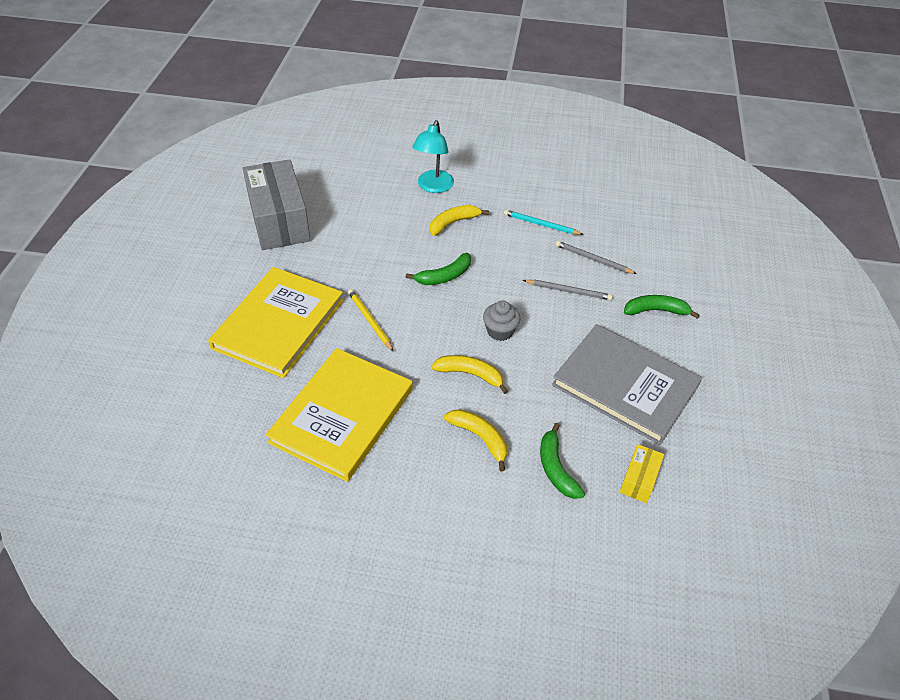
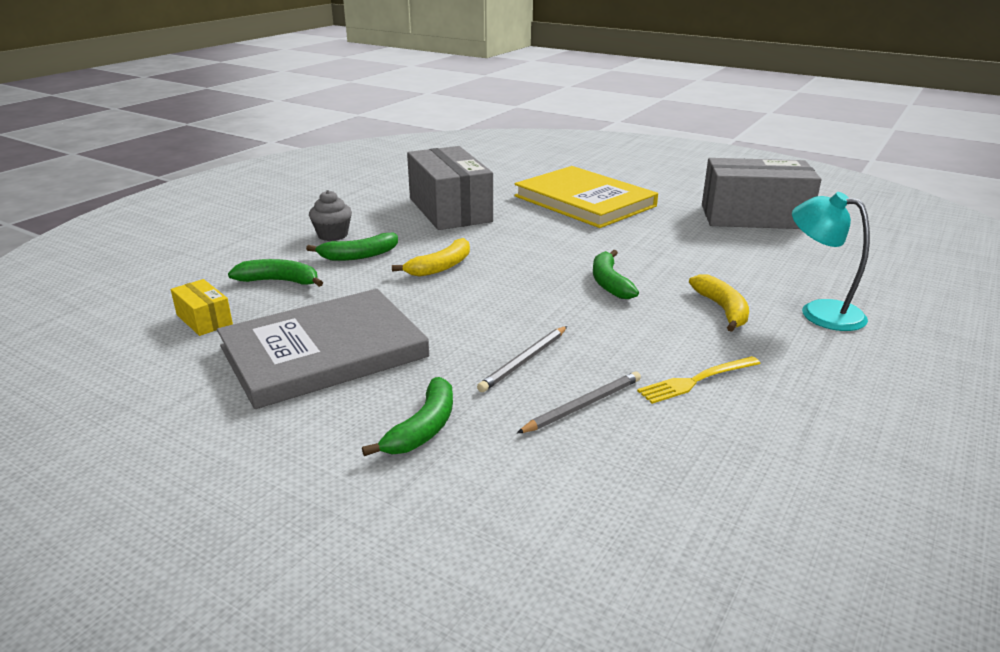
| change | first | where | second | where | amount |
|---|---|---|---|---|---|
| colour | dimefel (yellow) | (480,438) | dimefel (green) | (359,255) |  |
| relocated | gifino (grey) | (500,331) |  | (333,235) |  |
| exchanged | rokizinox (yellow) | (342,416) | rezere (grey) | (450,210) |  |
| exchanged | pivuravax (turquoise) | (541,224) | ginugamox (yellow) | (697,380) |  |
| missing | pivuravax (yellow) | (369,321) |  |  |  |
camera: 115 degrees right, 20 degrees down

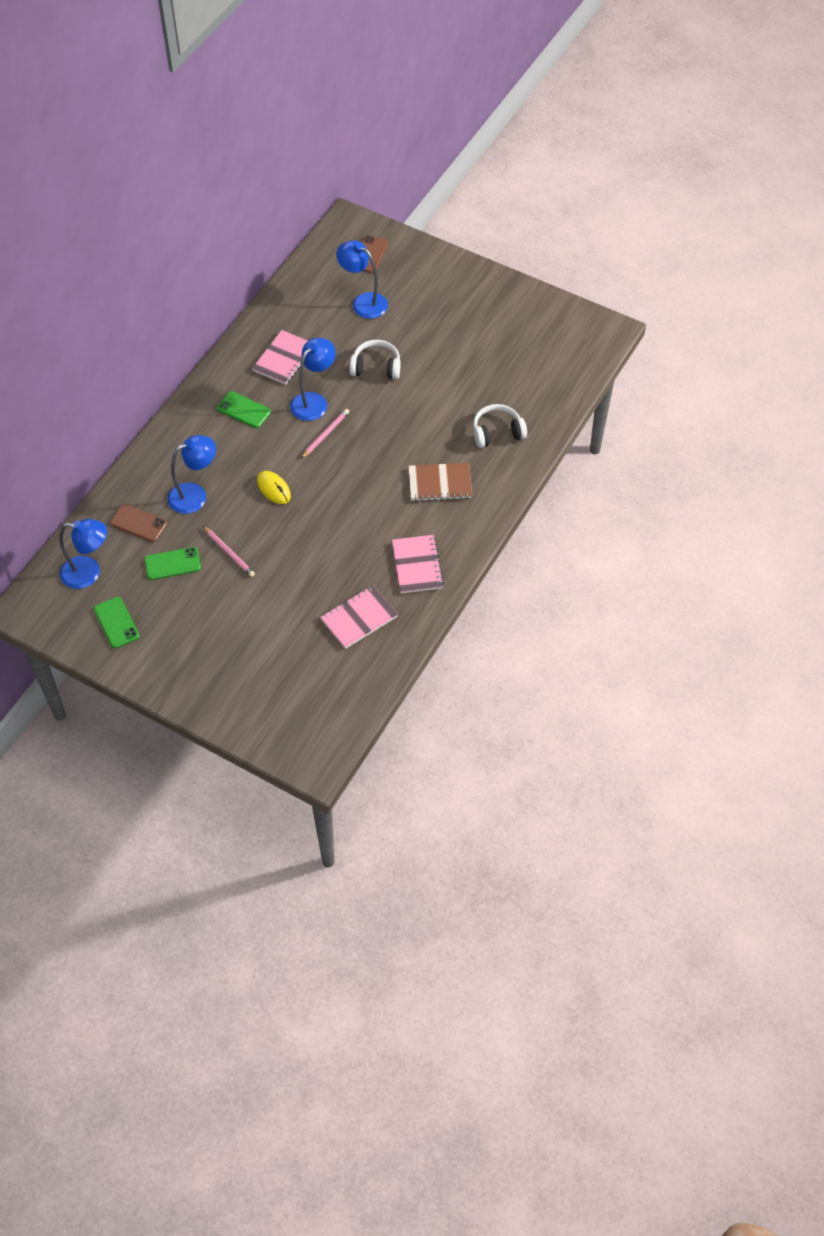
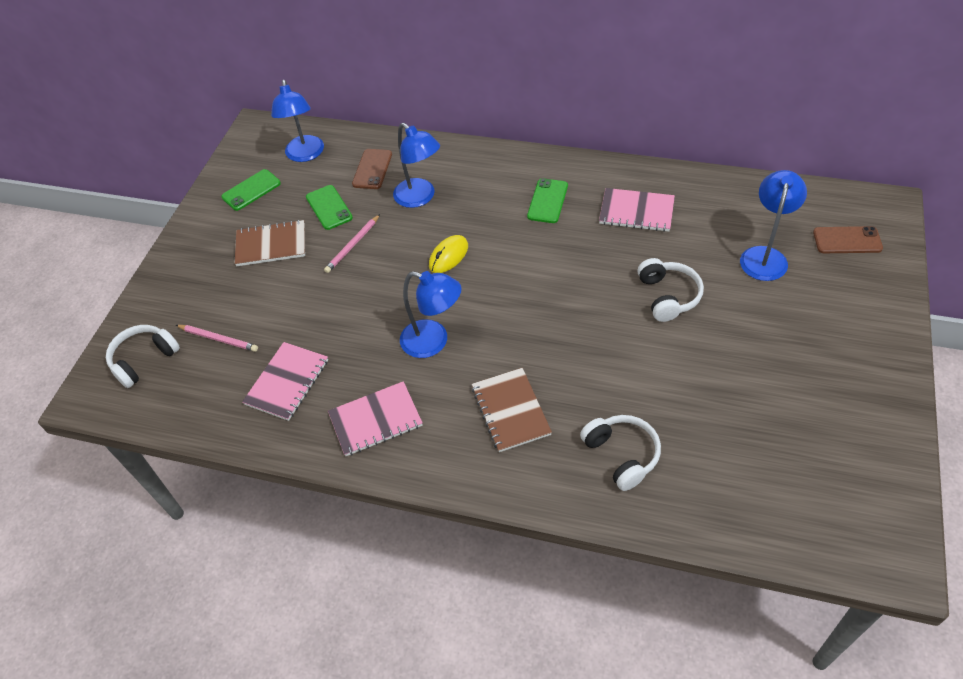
| change | first | where | second | where | amount |
|---|---|---|---|---|---|
| appeared |  |  | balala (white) | (144,360) |  |
| relocated | pivuravax (pink) | (325,434) |  | (218,339) |  |
| appeared |  |  | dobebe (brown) | (271,245) |  |
| spun | dobebe (pink) | (359,618) |  | (287,382) | 75 degrees clockwise |
| relocated | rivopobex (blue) | (314,401) |  | (433,342) |  |
camera: 80 degrees right, 5 degrees down

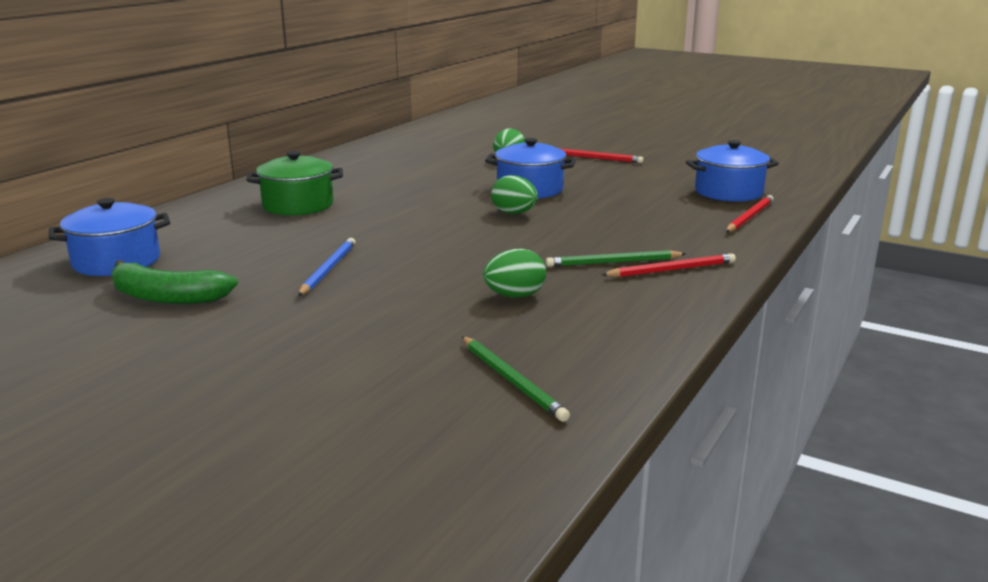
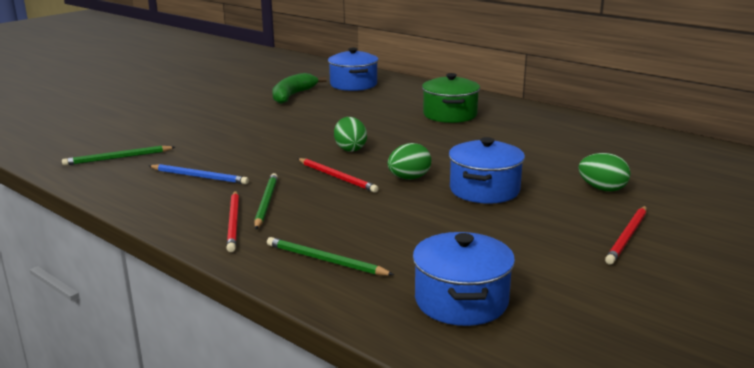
| change | first | where | second | where | amount |
|---|---|---|---|---|---|
| relocated | pivuravax (blue) | (328,269) |  | (199,177) |  |
| appeared |  |  | pivuravax (green) | (325,260) |  |
| relocated | pivuravax (red) | (749,217) |  | (337,177) |  |
| relocated | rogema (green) | (515,296) |  | (350,149) |  |
camera: 100 degrees right, 0 degrees up

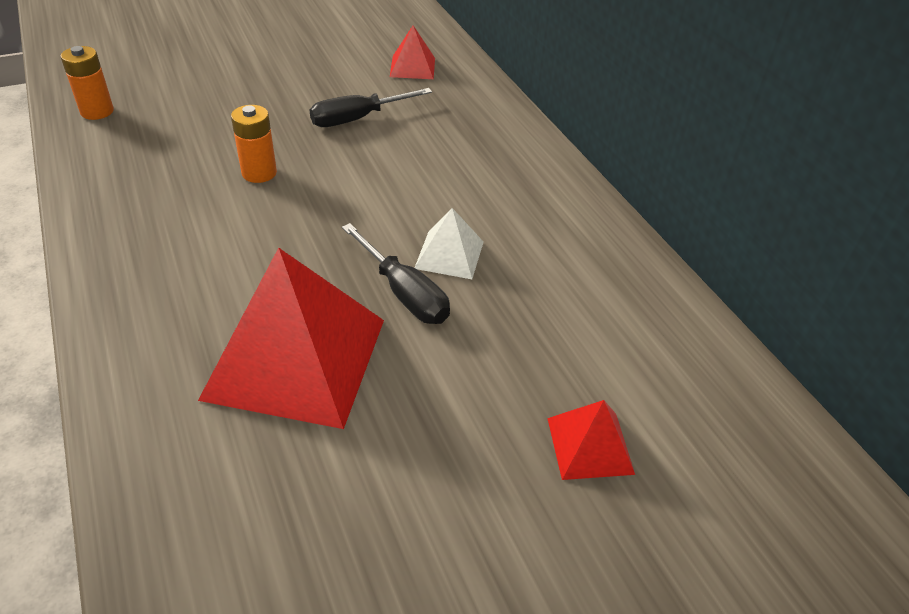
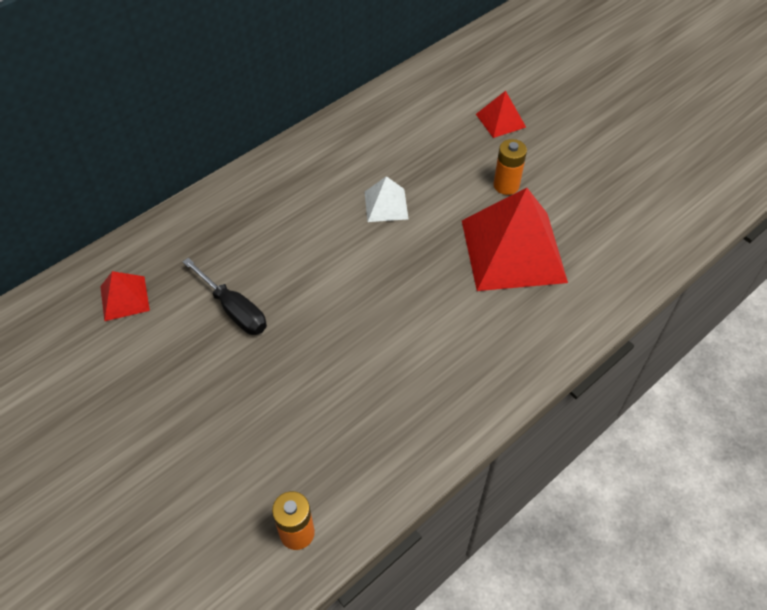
| change | first | where | second | where | amount |
|---|---|---|---|---|---|
| relocated | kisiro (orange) | (259,173) |  | (506,185) |  |
| missing | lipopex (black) | (404,293) |  |  |  |
camera: 105 degrees left, 10 degrees up

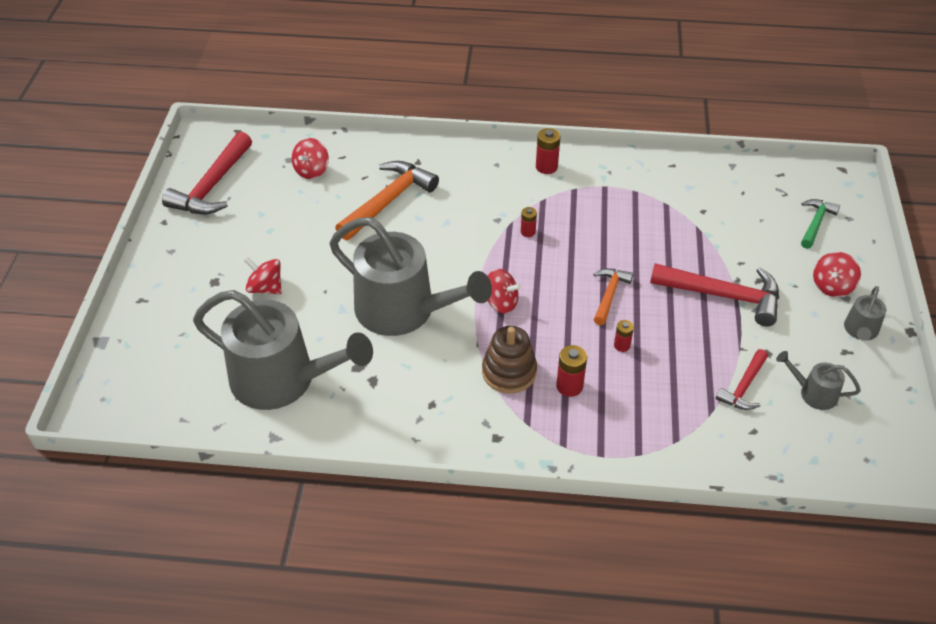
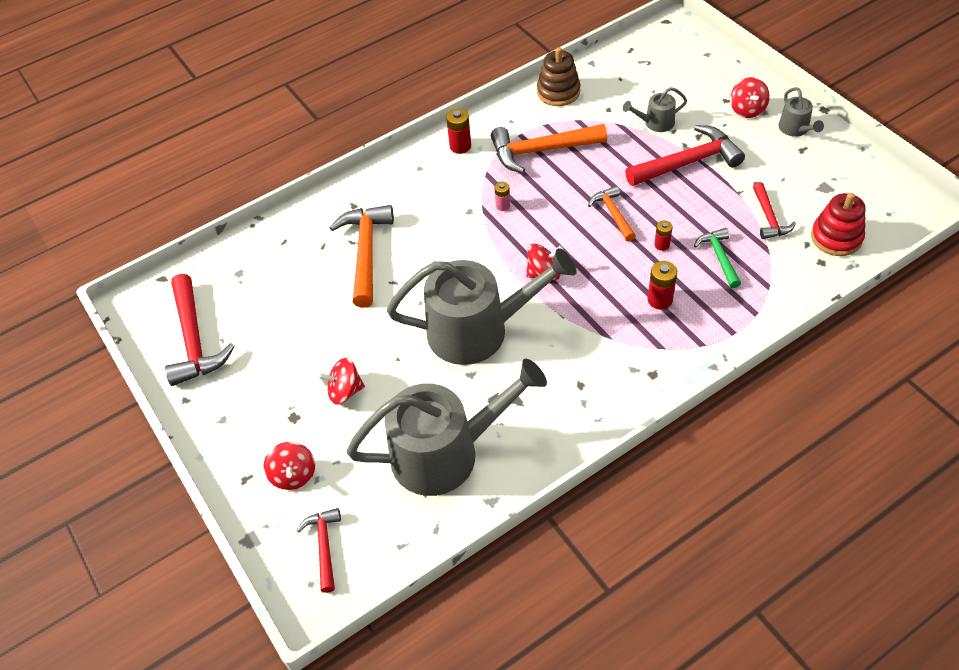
| change | first | where | second | where | amount |
|---|---|---|---|---|---|
| relocated | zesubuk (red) | (311,170) |  | (293,475) |  |
| appeared |  |  | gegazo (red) | (324,546) |  |
| appeared |  |  | gegazo (orange) | (541,150) |  |
| colour | kisiro (red) | (528,232) | kisiro (pink) | (503,205) |  |
| relocated | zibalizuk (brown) | (509,372) |  | (558,92) |  |
| relocated | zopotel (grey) | (813,393) |  | (655,123) |  |
| relocated | gegazo (green) | (815,223) |  | (719,257) |  |
| appeared |  |  | zibalizuk (red) | (836,237) |  |
camera: 35 degrees left, 5 degrees up

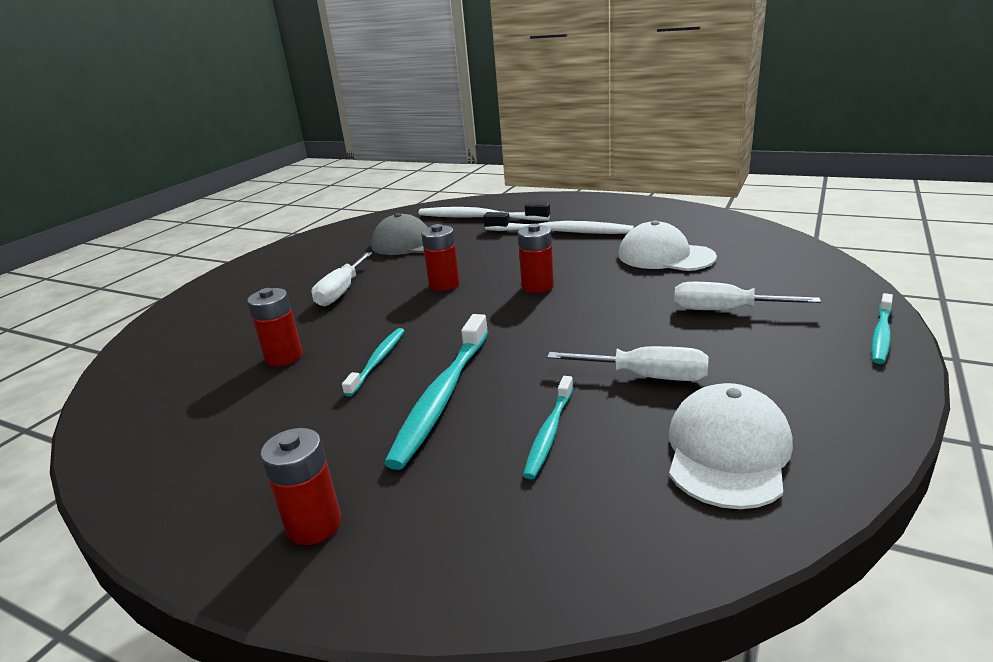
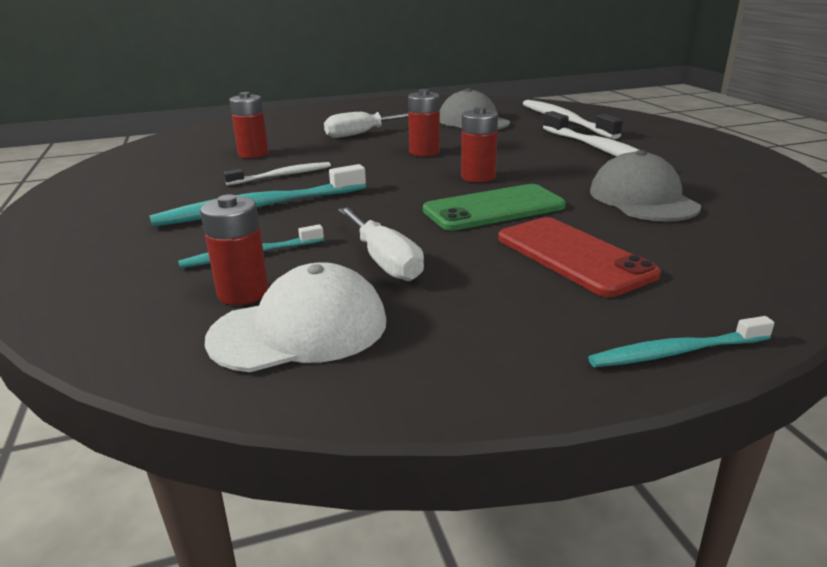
| change | first | where | second | where | amount |
|---|---|---|---|---|---|
| relocated | kisiro (red) | (314,525) |  | (243,293) |  |
| colour | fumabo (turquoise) | (378,360) | fumabo (white) | (282,175) |  |
| appeared |  |  | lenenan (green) | (494,208) |  |
| exchanged | lipopex (white) | (724,310) | lenenan (red) | (573,256) |  |
| colour | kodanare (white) | (665,256) | kodanare (grey) | (642,199) |  |
camera: 45 degrees right, 0 degrees up

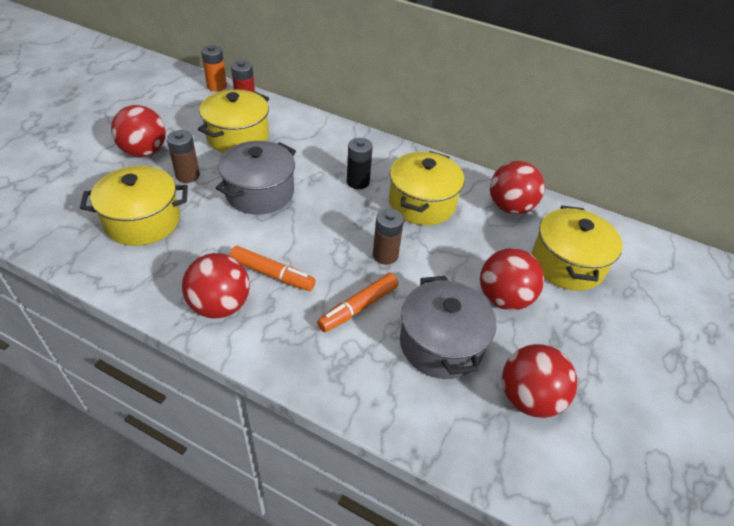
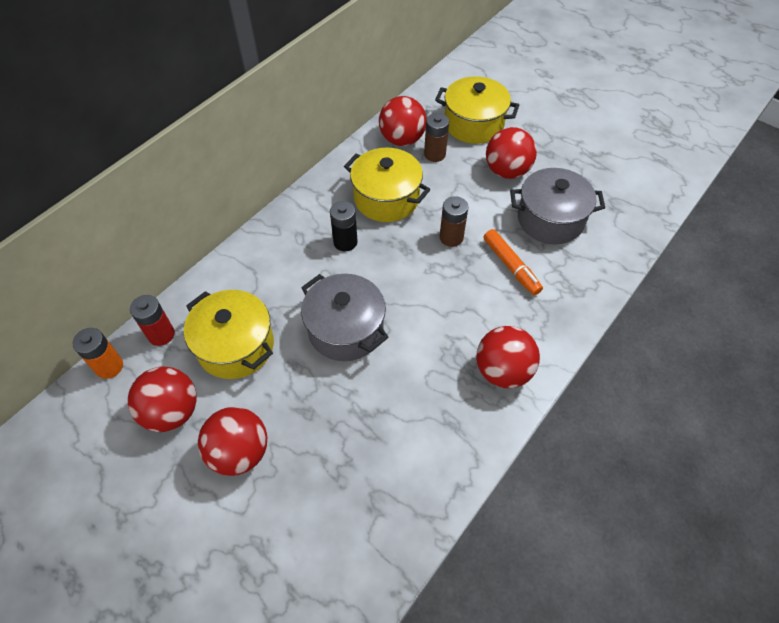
| change | first | where | second | where | amount |
|---|---|---|---|---|---|
| relocated | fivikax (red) | (529,398) |  | (172,412) |  |
| relocated | kisiro (brown) | (187,175) |  | (434,154) |  |
| missing | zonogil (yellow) | (143,221) |  |  |  |
| missing | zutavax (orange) | (272,274) |  |  |  |
camera: 75 degrees left, 10 degrees up

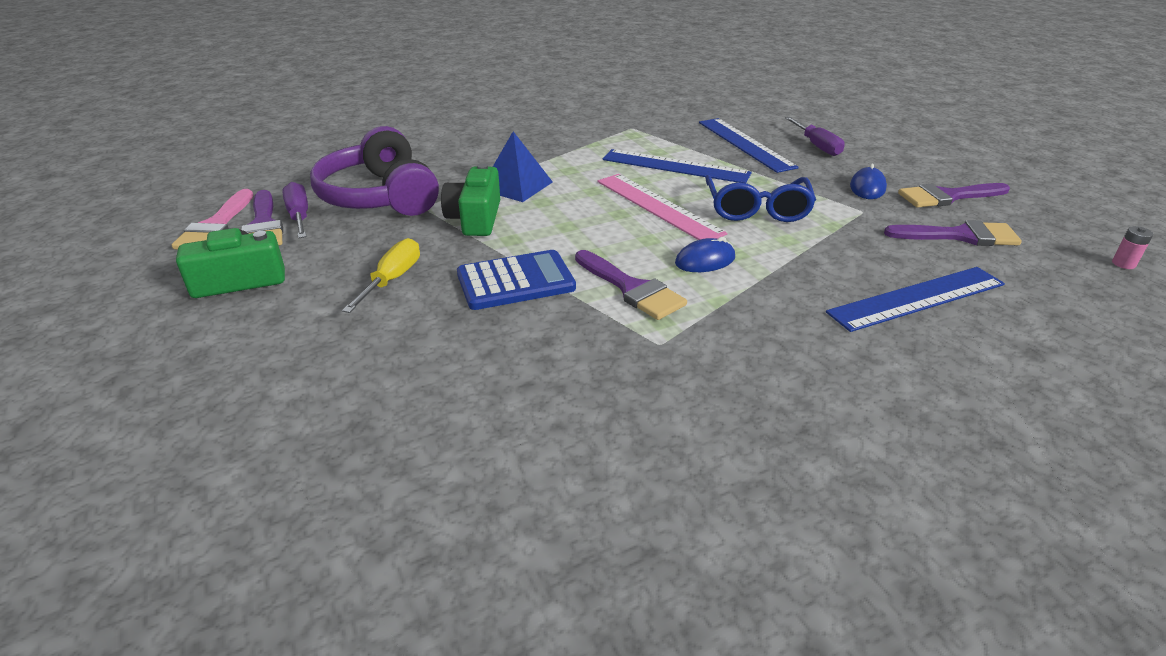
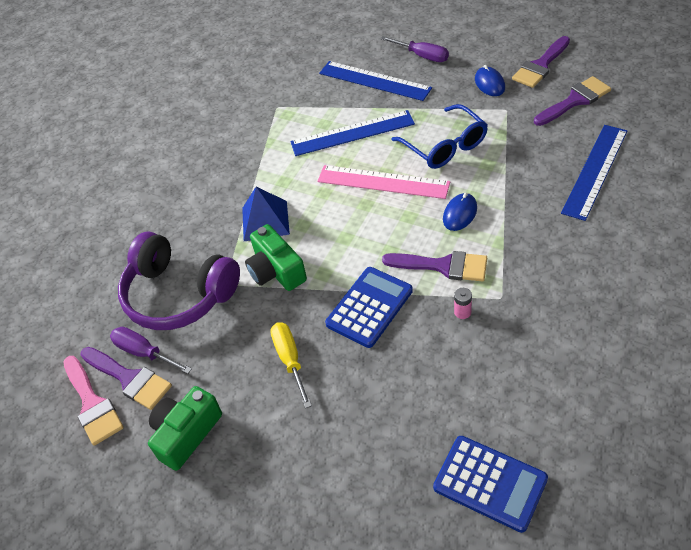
| change | first | where | second | where | amount |
|---|---|---|---|---|---|
| appeared |  |  | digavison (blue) | (490,483) |  |
| relocated | kisiro (pink) | (1123,264) |  | (462,312) |  |
camera: 30 degrees left, 15 degrees up

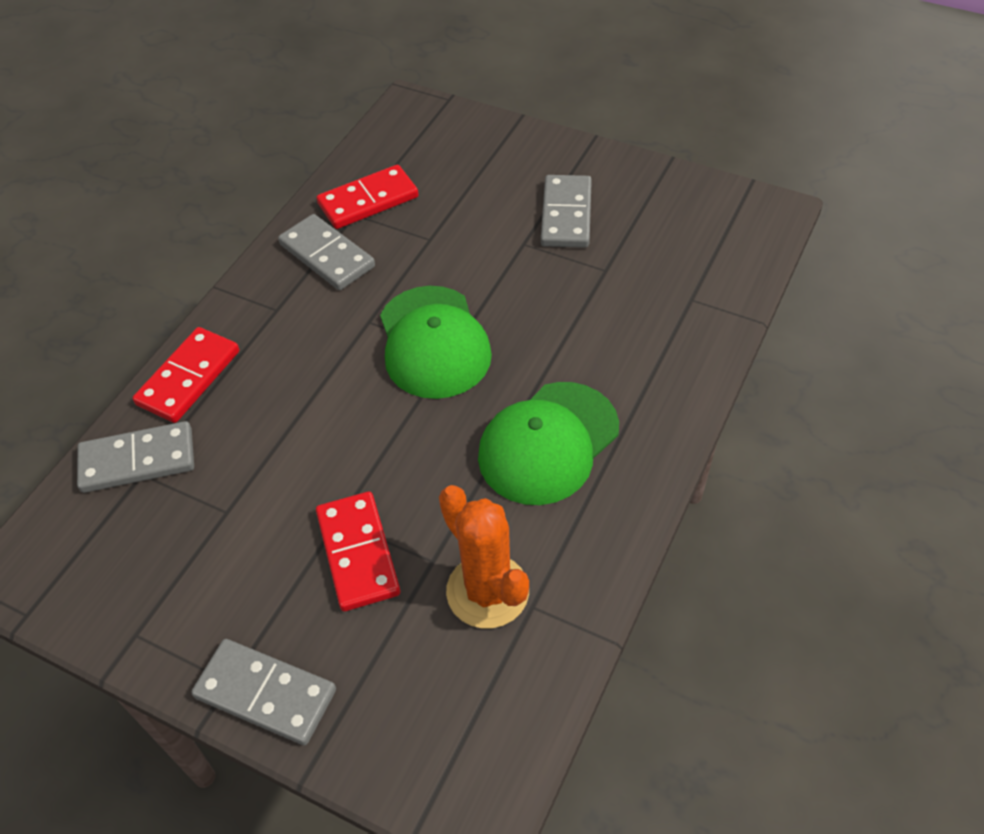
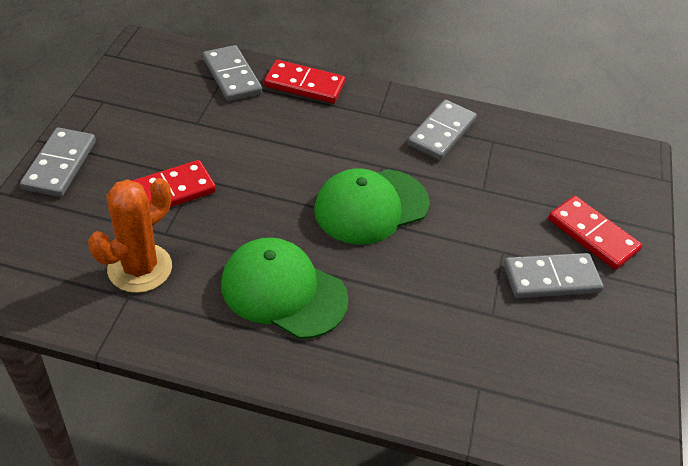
| change | first | where | second | where | amount |
|---|---|---|---|---|---|
| relocated | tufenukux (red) | (368,200) |  | (592,235) |  |
camera: 70 degrees right, 5 degrees down

